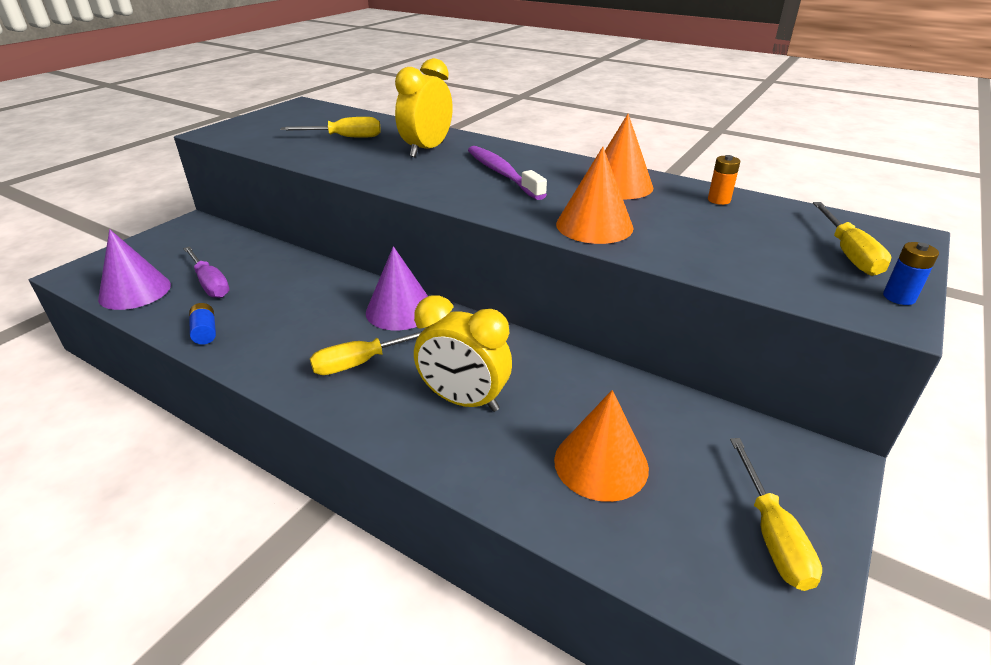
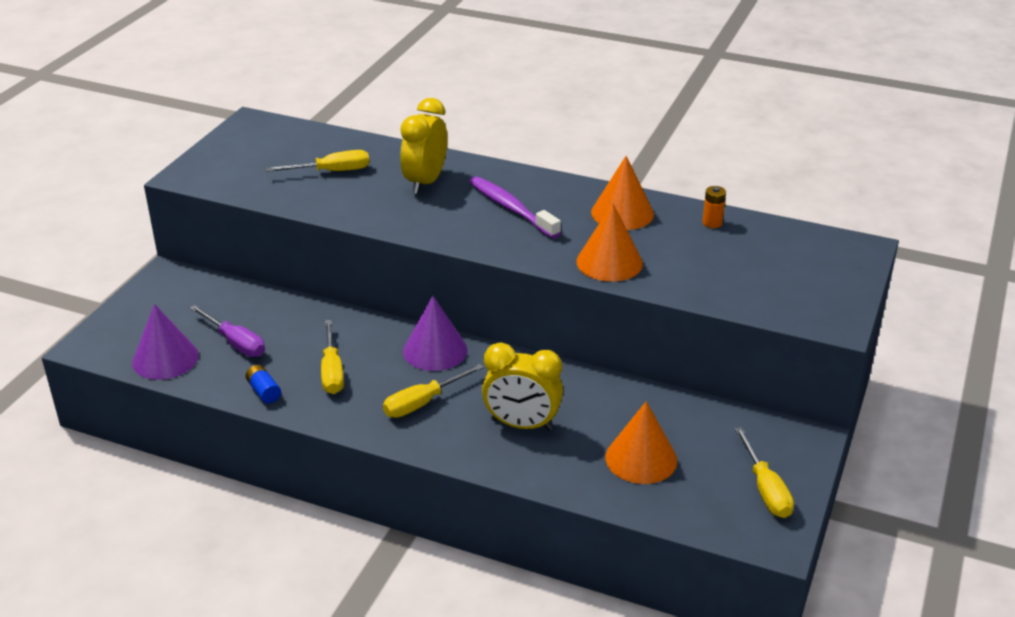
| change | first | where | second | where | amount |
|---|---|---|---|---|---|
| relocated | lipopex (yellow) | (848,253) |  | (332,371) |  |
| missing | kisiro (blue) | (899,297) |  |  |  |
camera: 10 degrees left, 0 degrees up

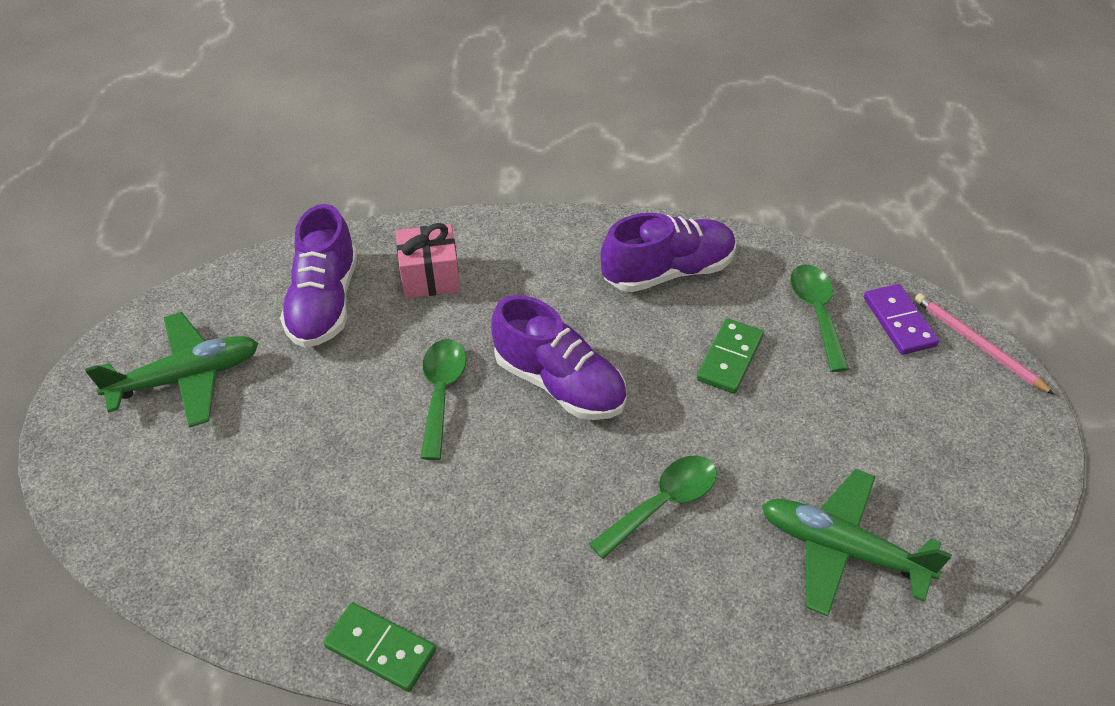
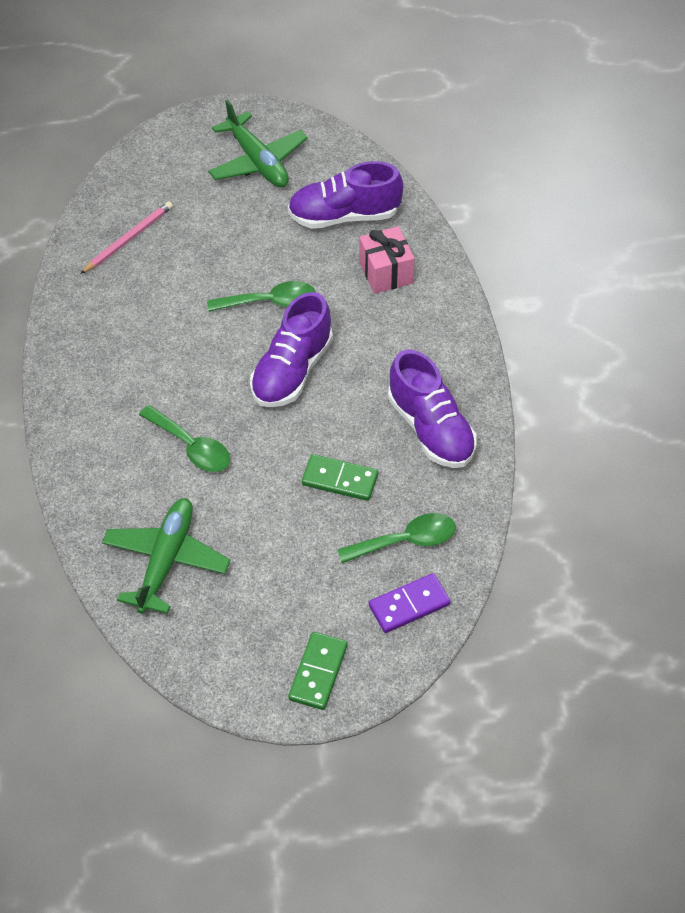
| change | first | where | second | where | amount |
|---|---|---|---|---|---|
| relocated | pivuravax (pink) | (977,344) |  | (129,239) |  |
| relocated | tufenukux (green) | (380,649) |  | (318,672) |  |
camera: 80 degrees right, 5 degrees up

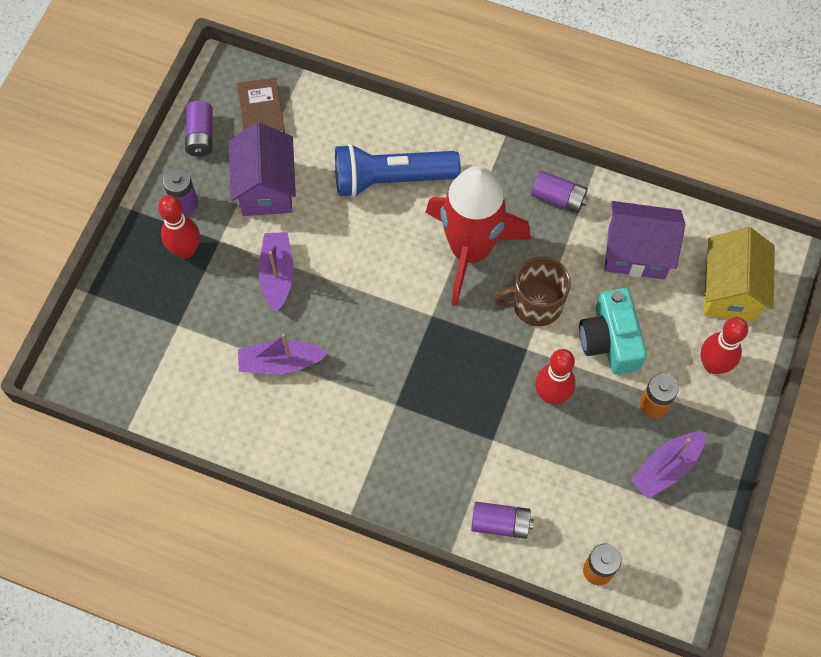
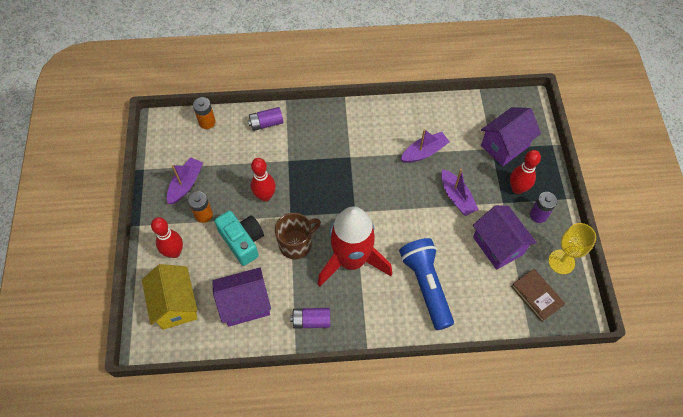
| change | first | where | second | where | amount |
|---|---|---|---|---|---|
| spun | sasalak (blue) | (390,179) |  | (426,285) | 75 degrees counterclockwise |
| appeared |  |  | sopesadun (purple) | (504,146) |  |
| exchanged | kisiro (purple) | (200,136) | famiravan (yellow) | (561,262) |  |
camera: 155 degrees right, 5 degrees down

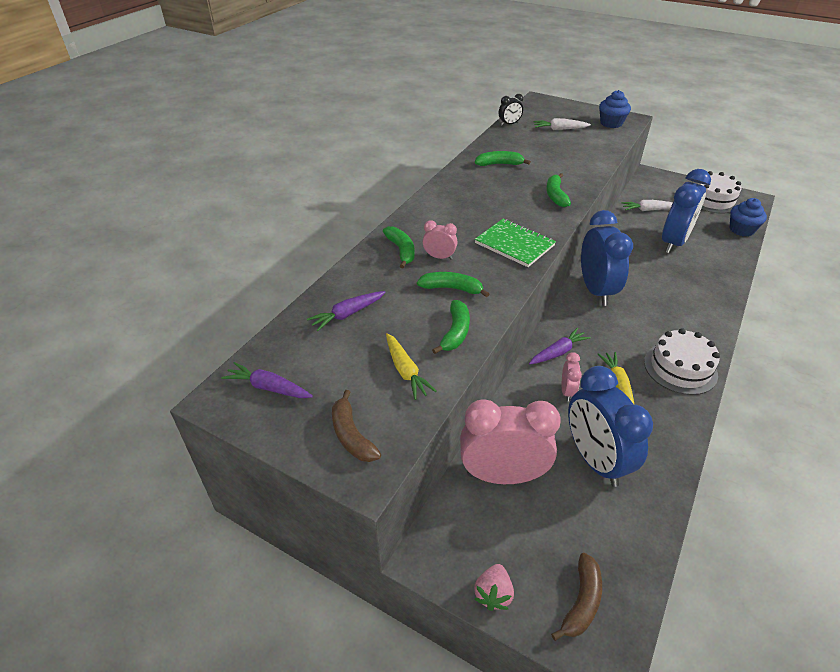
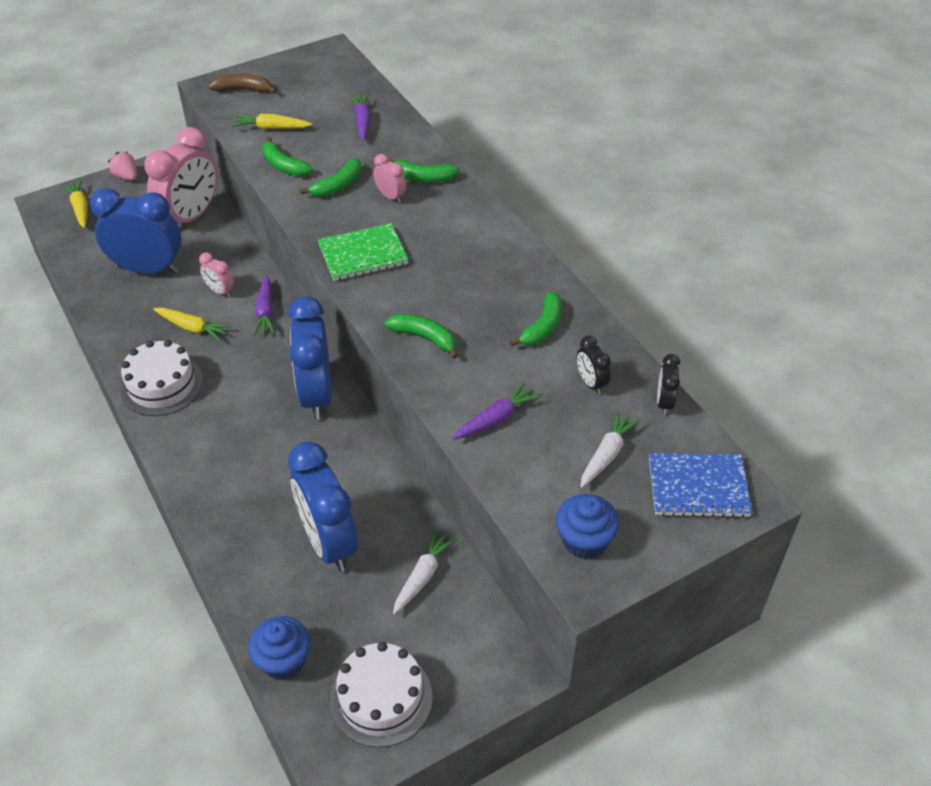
| change | first | where | second | where | amount |
|---|---|---|---|---|---|
| exchanged | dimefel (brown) | (581,601) | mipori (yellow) | (80,208) |  |
| spun | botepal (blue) | (596,290) |  | (316,395) | 60 degrees clockwise |
| spun | botepal (pink) | (439,257) |  | (390,196) | 90 degrees counterclockwise |
| relocated | mipori (purple) | (268,387) |  | (496,419) |  |
| appeared |  |  | botepal (black) | (591,383) |  |
| appeared |  |  | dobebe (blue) | (698,487) |  |
camera: 120 degrees right, 5 degrees up

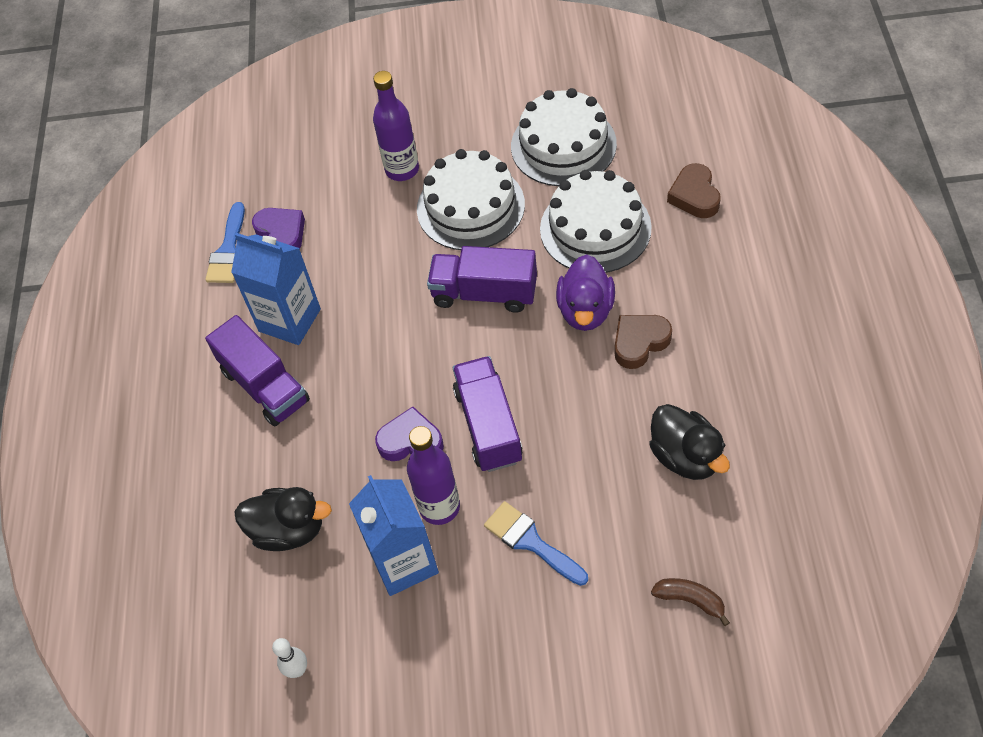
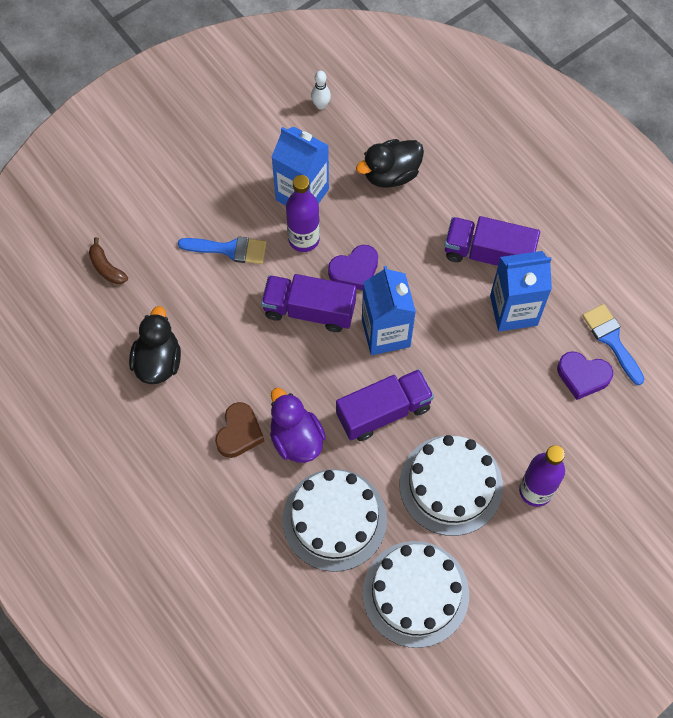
| change | first | where | second | where | amount |
|---|---|---|---|---|---|
| spun | dimefel (brown) | (690,600) |  | (106,267) | 60 degrees clockwise |
| spun | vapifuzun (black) | (685,456) |  | (158,361) | 75 degrees clockwise |
| spun | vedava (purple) | (488,425) |  | (309,310) | 150 degrees clockwise |
| appeared |  |  | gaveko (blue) | (385,333) |  |
| missing | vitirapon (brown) | (694,196) |  |  |  |
camera: 140 degrees right, 10 degrees up

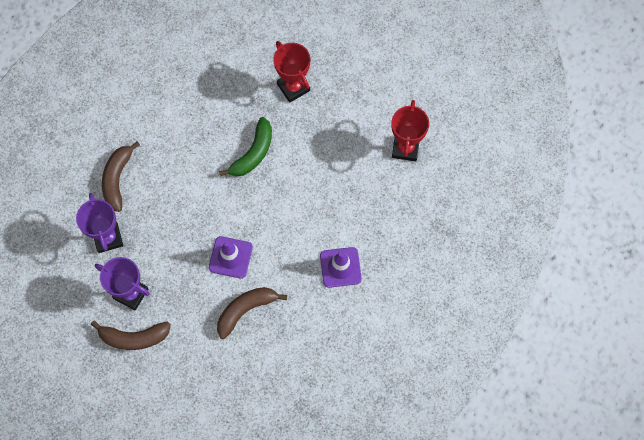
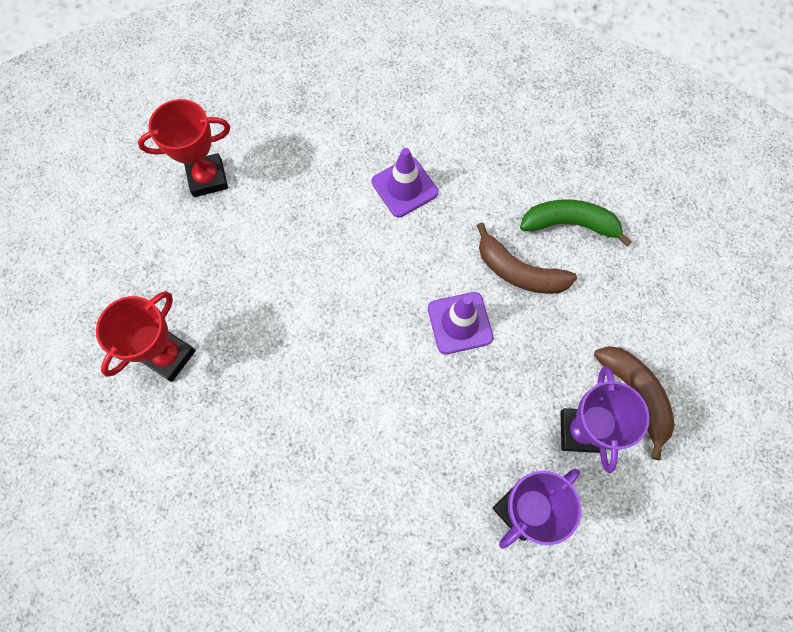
| change | first | where | second | where | amount |
|---|---|---|---|---|---|
| relocated | dimefel (green) | (253,153) |  | (570,224) |  |
| missing | dimefel (brown) | (117,179) |  |  |  |
camera: 115 degrees left, 0 degrees up

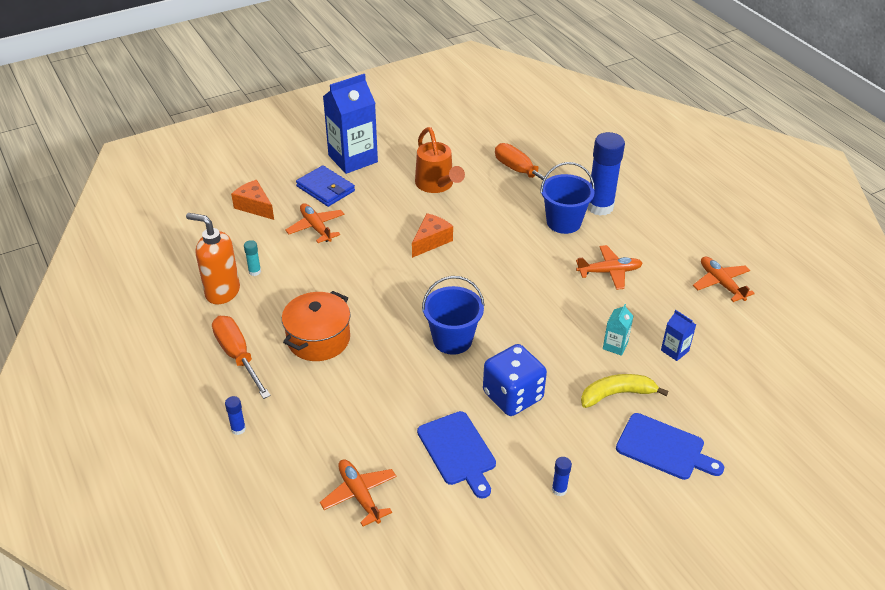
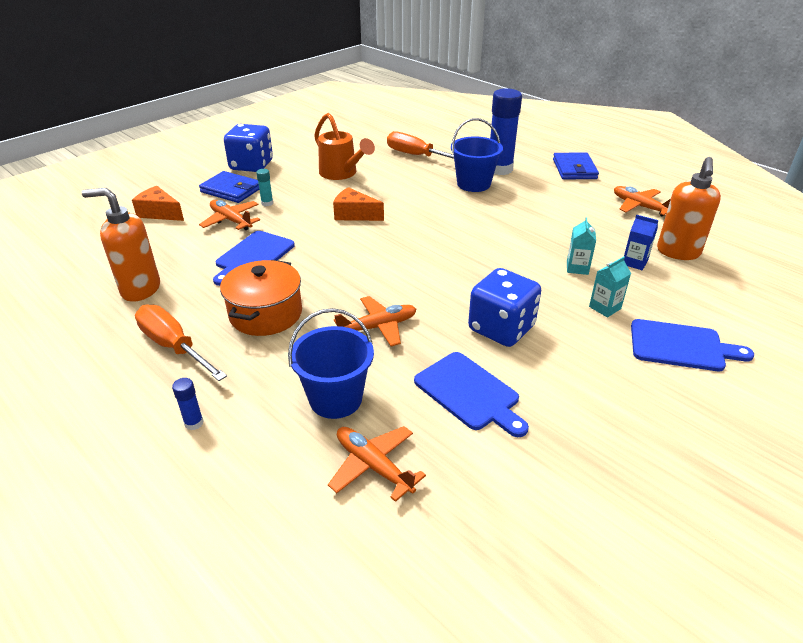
| change | first | where | second | where | amount |
|---|---|---|---|---|---|
| appeared |  |  | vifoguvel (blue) | (253,256) |  |
| exchanged | gaveko (blue) | (353,159) | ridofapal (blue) | (251,165) |  |
| relocated | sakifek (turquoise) | (254,271) |  | (267,203) |  |
| relocated | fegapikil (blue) | (452,340) |  | (335,399) |  |
| spun | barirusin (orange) | (431,241) |  | (354,214) | 90 degrees counterclockwise |
| relocated | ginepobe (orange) | (609,272) |  | (378,327) |  |
| appeared |  |  | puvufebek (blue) | (574,169) |  |
| exchanged | dimefel (yellow) | (617,394) | gaveko (turquoise) | (605,307) |  |
| appeared |  |  | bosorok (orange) | (678,252) |  |
| missing | sakifek (blue) | (559,489) |  |  |  |
camera: 15 degrees left, 5 degrees down

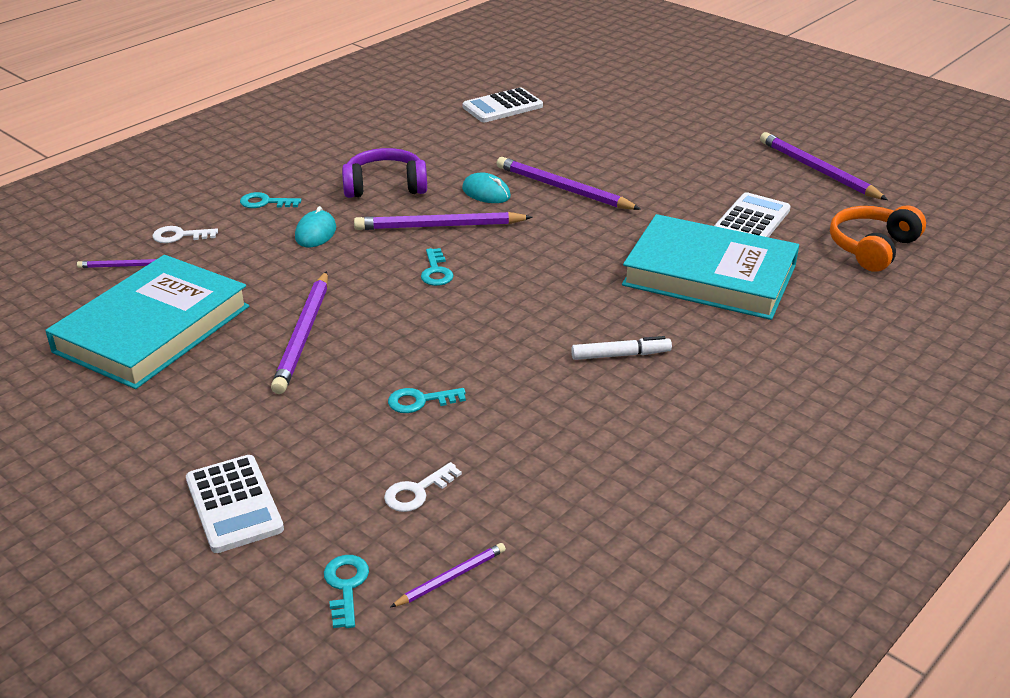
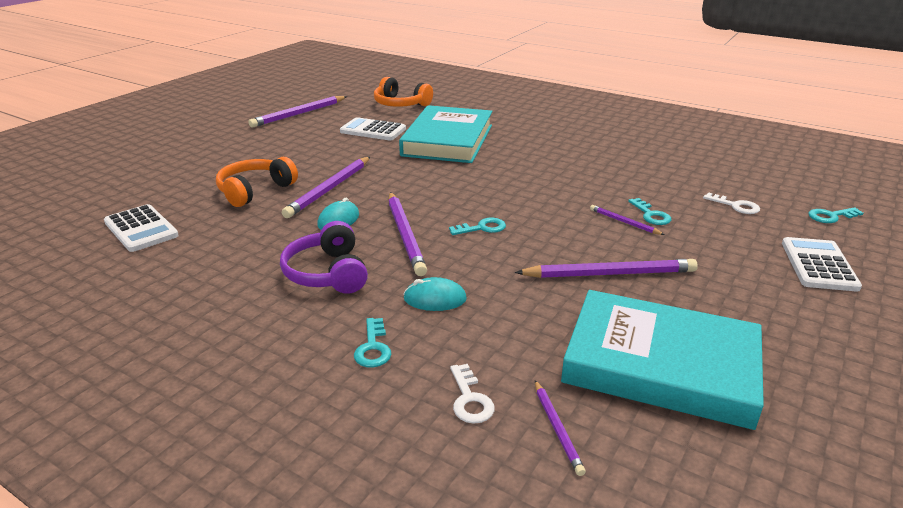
| change | first | where | second | where | amount |
|---|---|---|---|---|---|
| appeared |  |  | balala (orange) | (255,191) |  |
| relocated | pivuravax (purple) | (451,578) |  | (624,222) |  |
| spun | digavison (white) | (234,504) |  | (818,265) | 45 degrees counterclockwise |
| missing | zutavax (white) | (620,355) |  |  |  |
camera: 100 degrees left, 5 degrees down

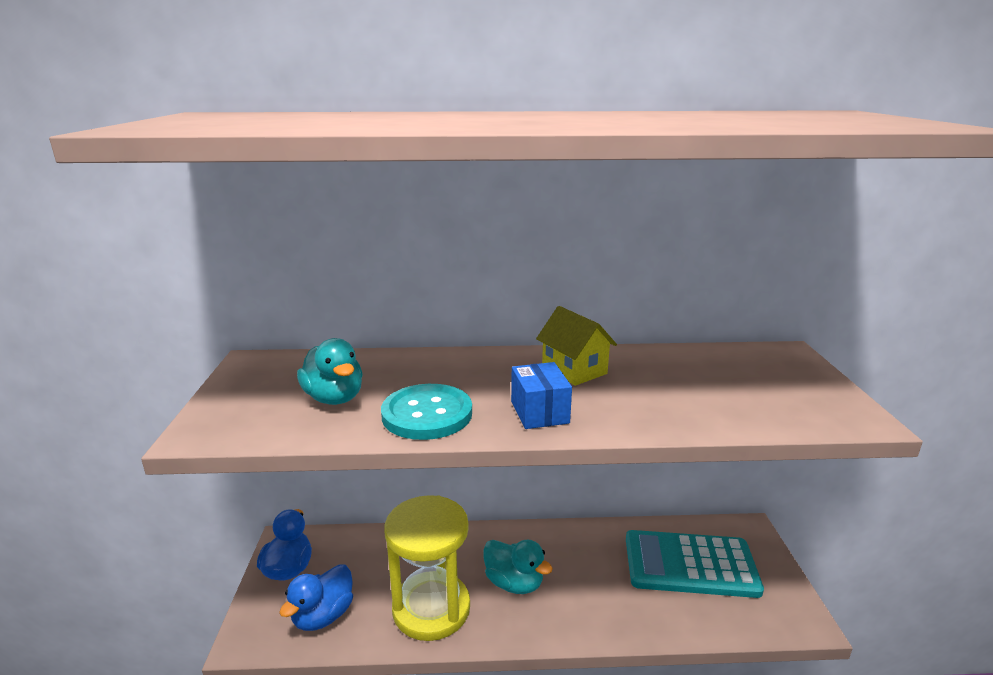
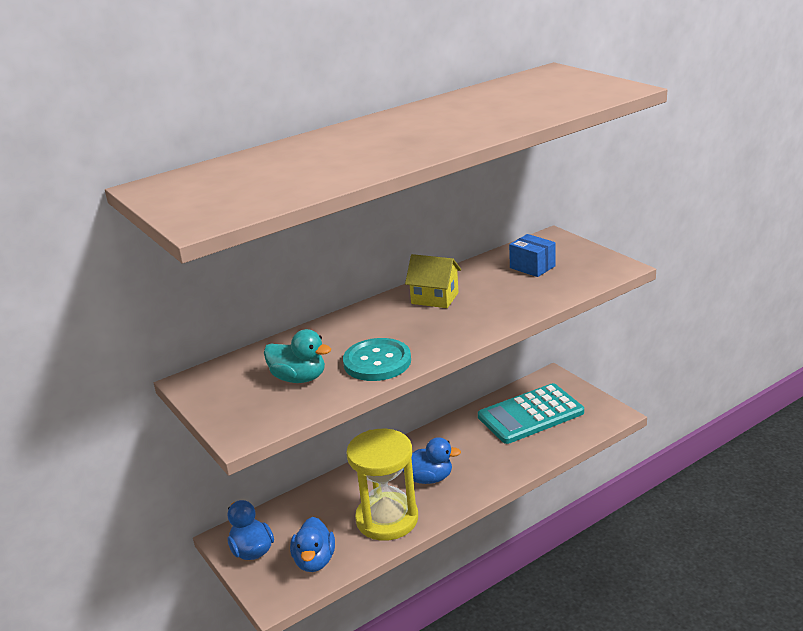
| change | first | where | second | where | amount |
|---|---|---|---|---|---|
| colour | vapifuzun (turquoise) | (514,583) | vapifuzun (blue) | (428,478) |  |
| relocated | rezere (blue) | (539,412) |  | (532,267) |  |
camera: 30 degrees left, 5 degrees up

